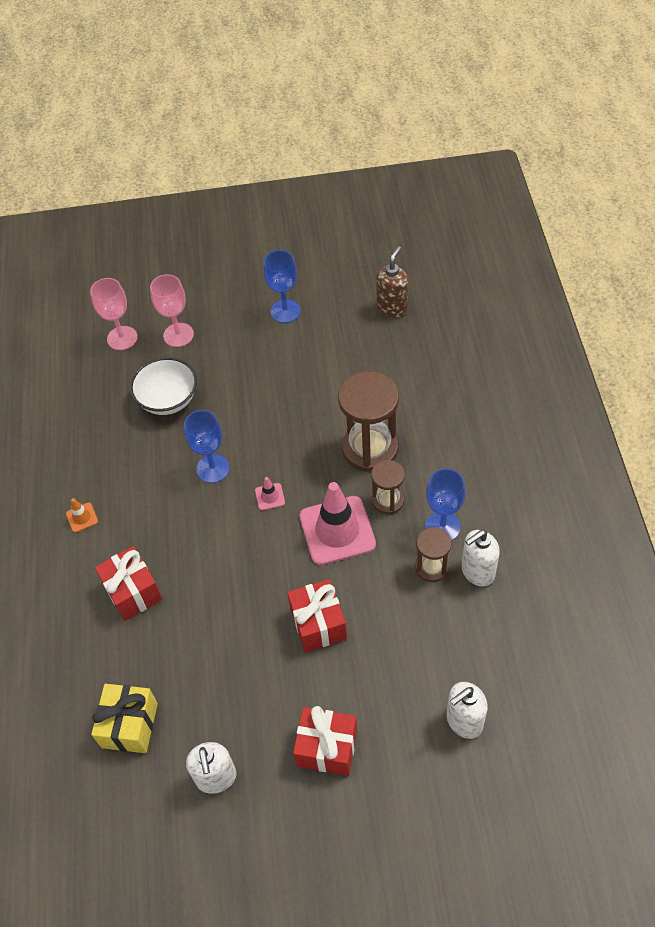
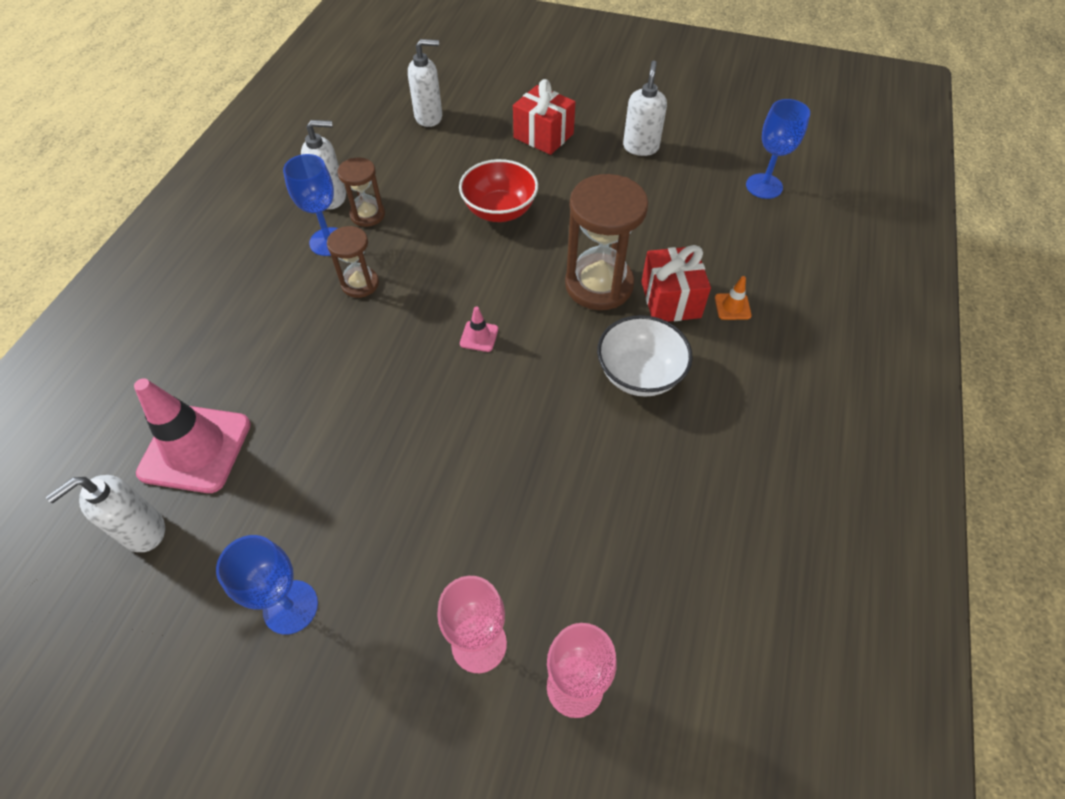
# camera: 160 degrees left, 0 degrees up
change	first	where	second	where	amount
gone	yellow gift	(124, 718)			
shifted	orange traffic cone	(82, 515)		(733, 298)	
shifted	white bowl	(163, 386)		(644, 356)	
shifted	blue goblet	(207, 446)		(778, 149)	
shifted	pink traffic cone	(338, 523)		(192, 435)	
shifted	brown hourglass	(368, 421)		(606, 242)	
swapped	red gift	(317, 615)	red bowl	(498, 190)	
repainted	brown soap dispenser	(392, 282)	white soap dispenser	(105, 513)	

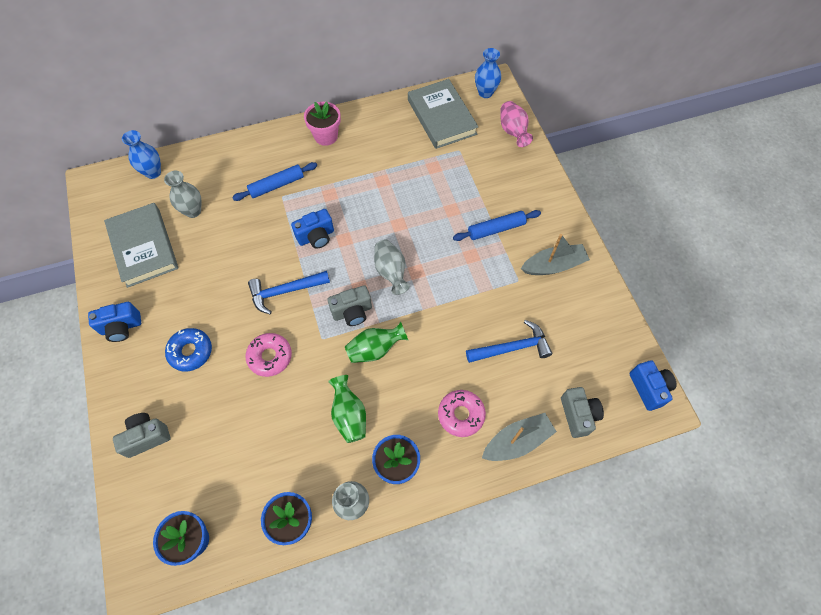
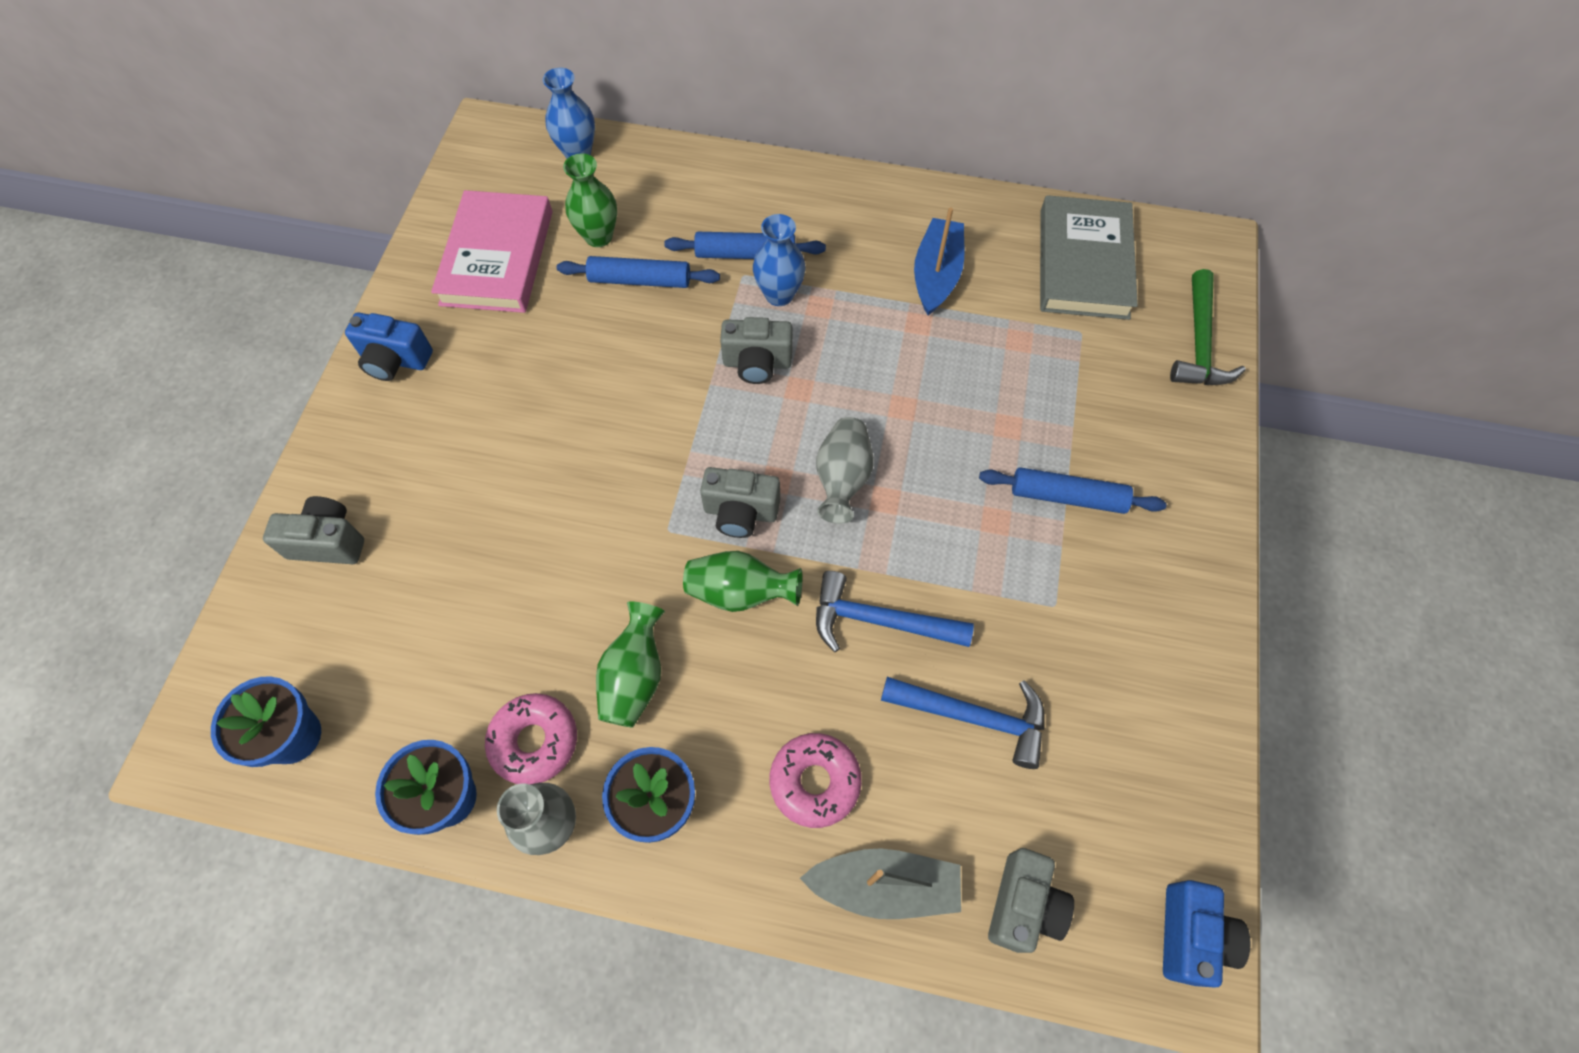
# camera: 30 degrees right, 0 degrees up
change	first	where	second	where	amount
gone	blue donut	(188, 350)			
gone	pink flower pot	(322, 124)			
gone	grey boat	(555, 254)			
new			blue rolling pin	(638, 272)	
new			blue boat	(939, 261)	
shifted	pink donut	(268, 355)		(531, 739)	
shifted	blue hammer	(289, 292)		(895, 611)	
shifted	blue vase	(488, 73)		(779, 260)	
swapped	pink vase	(517, 124)	green hammer	(1208, 327)	
repainted	grey book	(141, 245)	pink book	(491, 251)	
repainted	grey vase	(183, 194)	green vase	(590, 200)	
repainted	blue camera	(312, 229)	grey camera	(756, 350)	

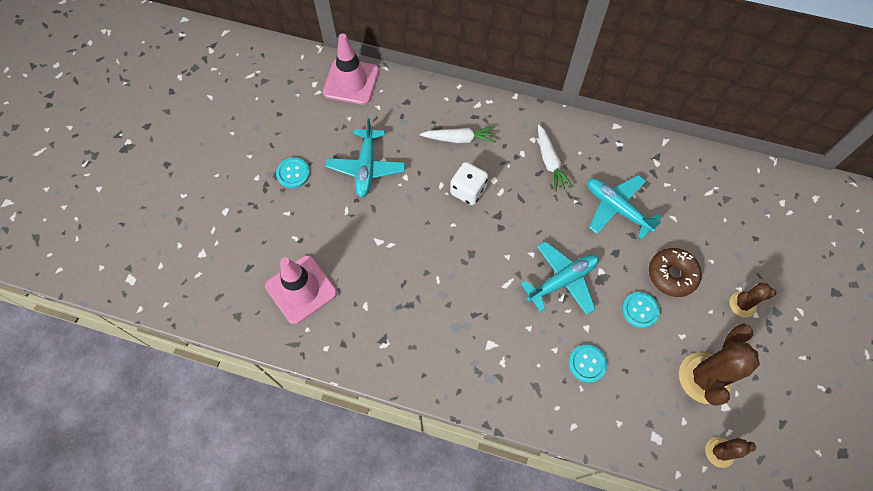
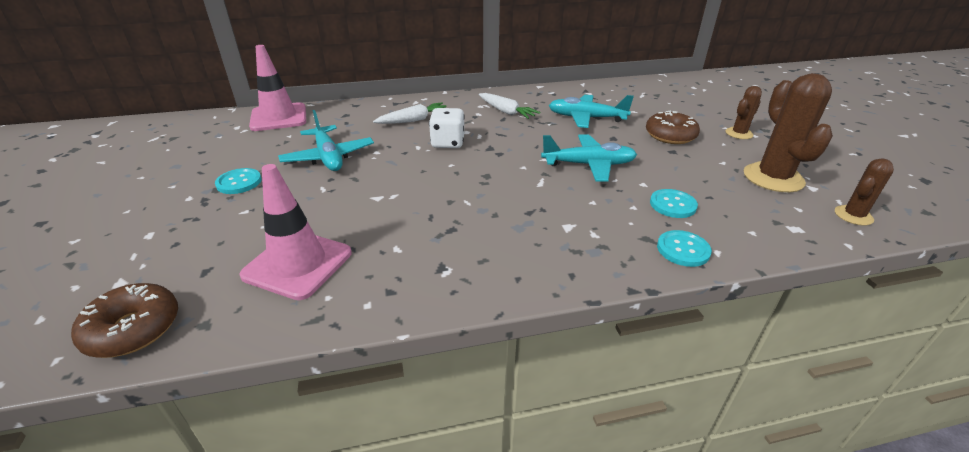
# camera: 30 degrees left, 30 degrees down
change	first	where	second	where	amount
new			brown donut	(124, 320)	
shifted	turquoise button	(641, 310)		(684, 248)	
rotated	turquoise plane	(560, 278)		(589, 158)	60 degrees clockwise

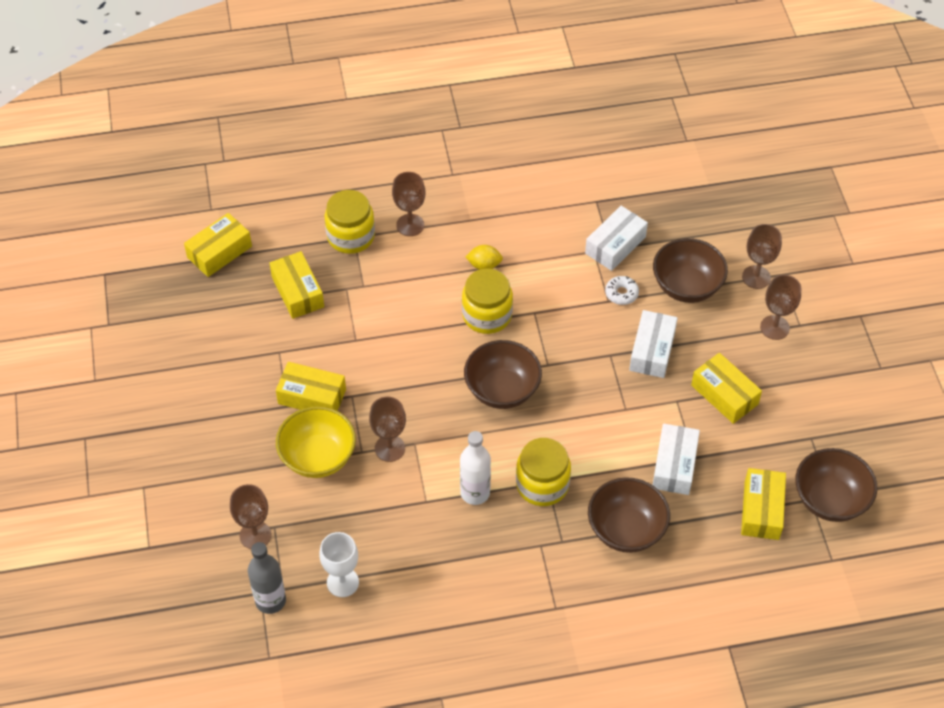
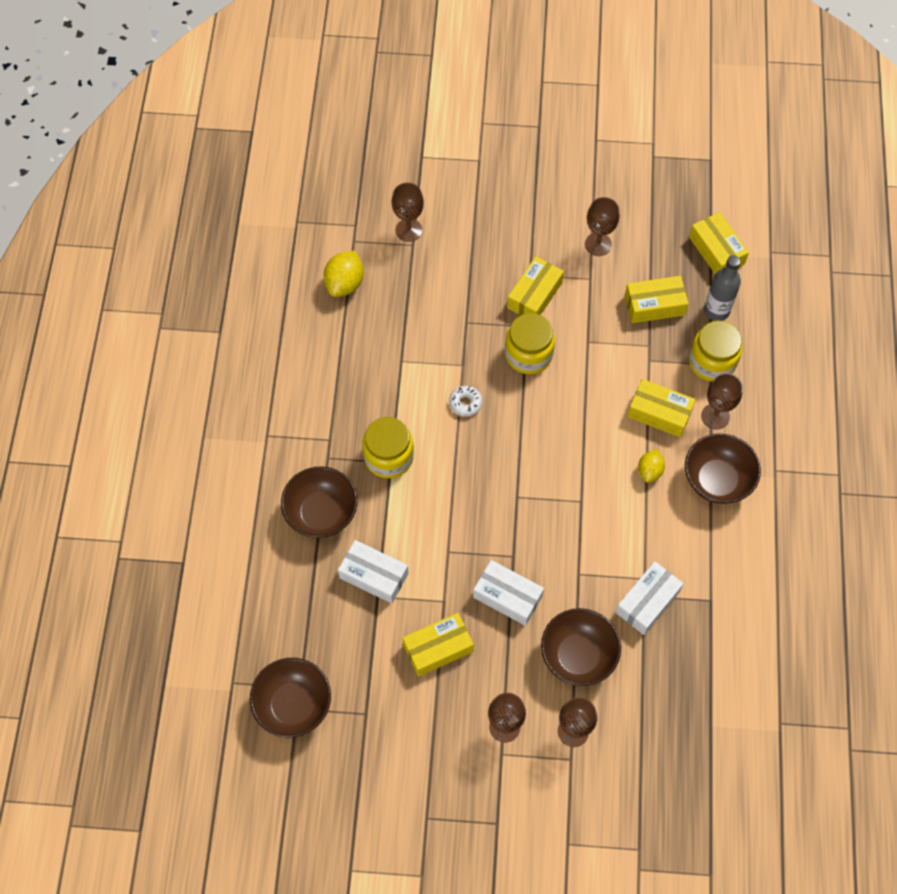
# camera: 105 degrees right, 10 degrees up
change	first	where	second	where	amount
gone	yellow bowl	(316, 442)			
gone	white bottle	(475, 468)			
shifted	grey bottle	(267, 578)		(722, 288)	
shifted	brown goblet	(387, 429)		(602, 226)	
shifted	yellow jar	(487, 301)		(530, 343)	
shifted	brown bowl	(503, 374)		(723, 468)	
shifted	white donut	(622, 290)		(465, 401)	
shifted	yellow box	(763, 504)		(661, 408)	
swapped	white goblet	(339, 564)	yellow lemon	(344, 274)	
rotated	white box	(616, 238)		(649, 598)	75 degrees clockwise

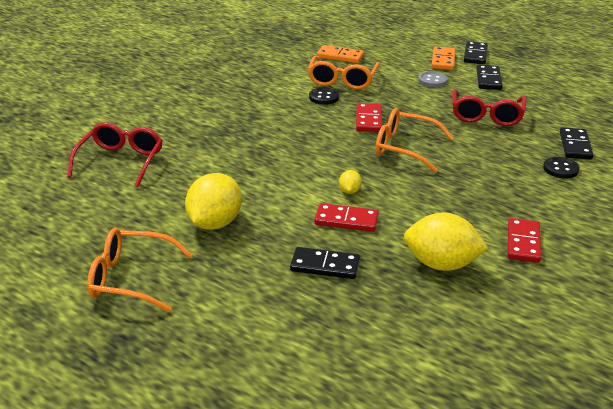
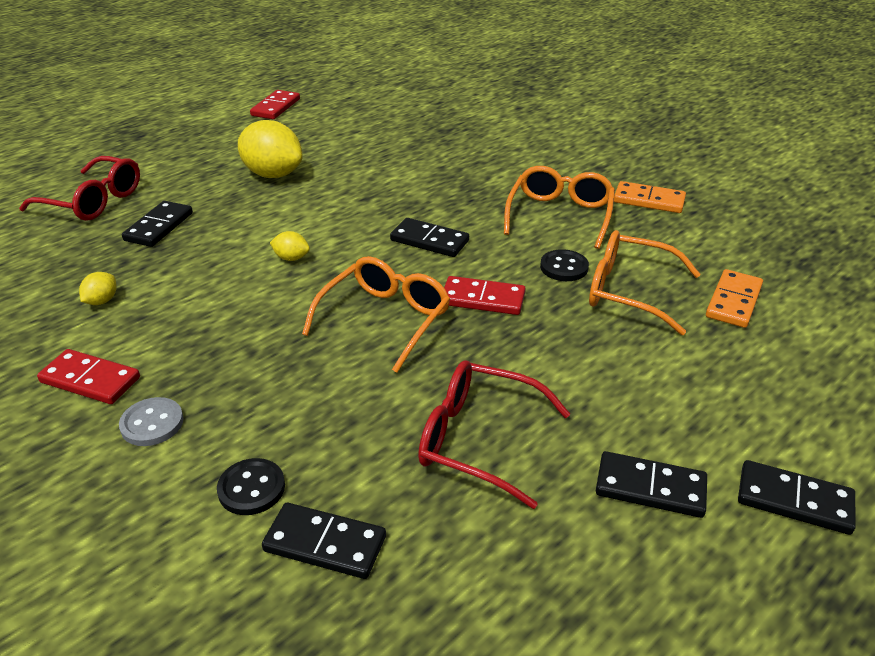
# camera: 100 degrees right, 5 degrees up
change	first	where	second	where	amount
new			black domino	(429, 237)	
shifted	red glasses	(115, 154)		(79, 188)	
shifted	orange glasses	(140, 270)		(559, 207)	
shifted	red domino	(346, 217)		(275, 104)	
shifted	grey button	(433, 79)		(151, 421)	
shifted	orange domino	(443, 58)		(650, 197)	
scaled	yellow lemon	(446, 241)		(98, 288)	x0.45

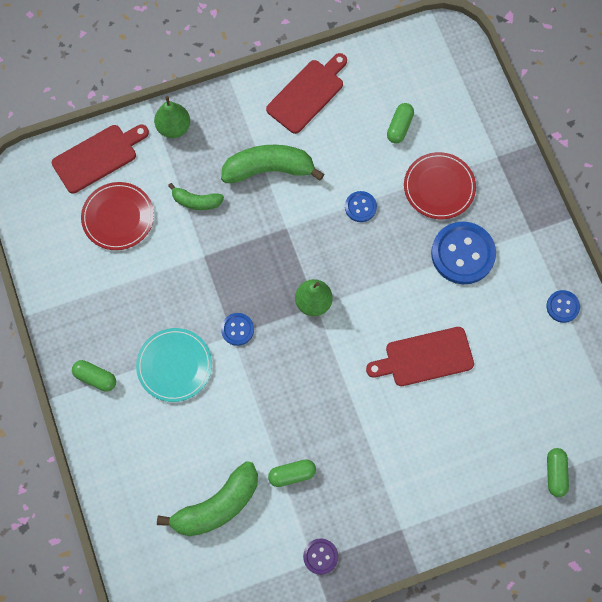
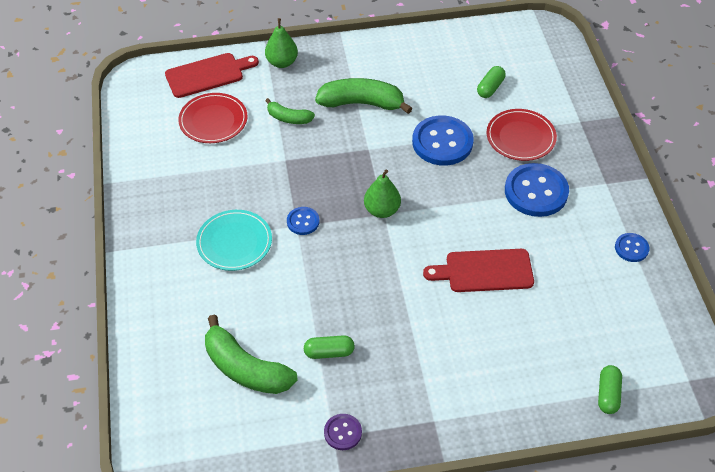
# camera: 10 degrees right, 20 degrees down
change	first	where	second	where	amount
gone	green capsule	(94, 376)			
gone	red cutting board	(306, 93)			
rotated	green banana	(207, 498)		(251, 354)	60 degrees clockwise
scaled	blue button	(361, 206)		(443, 140)	x1.97

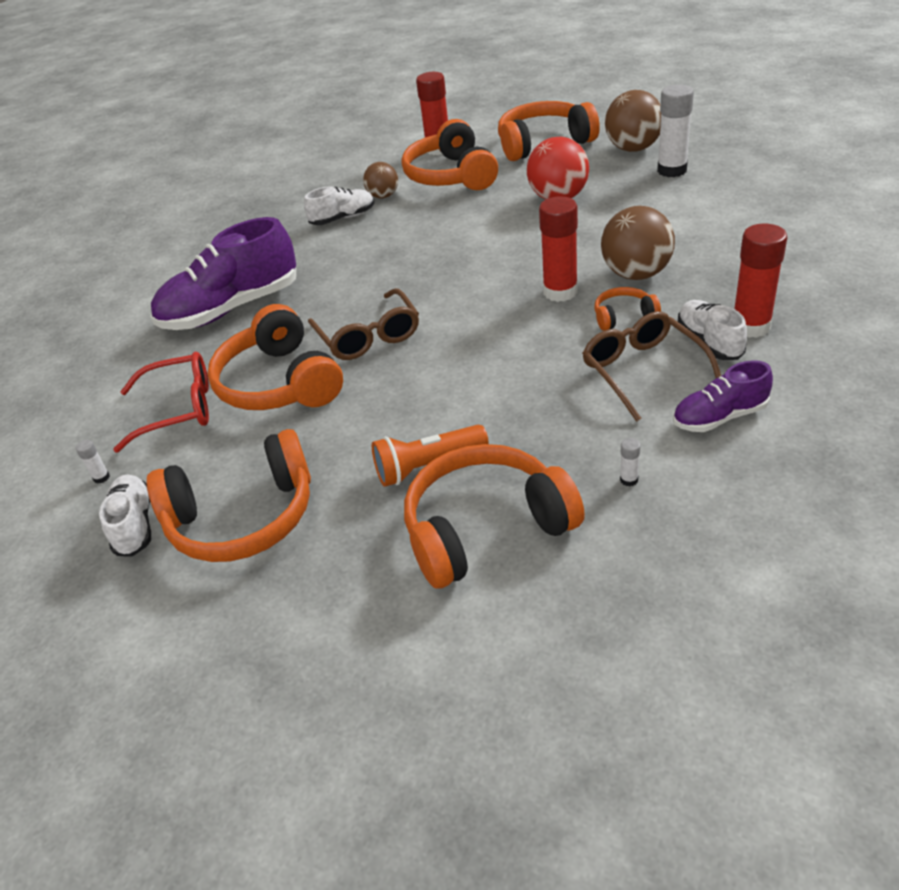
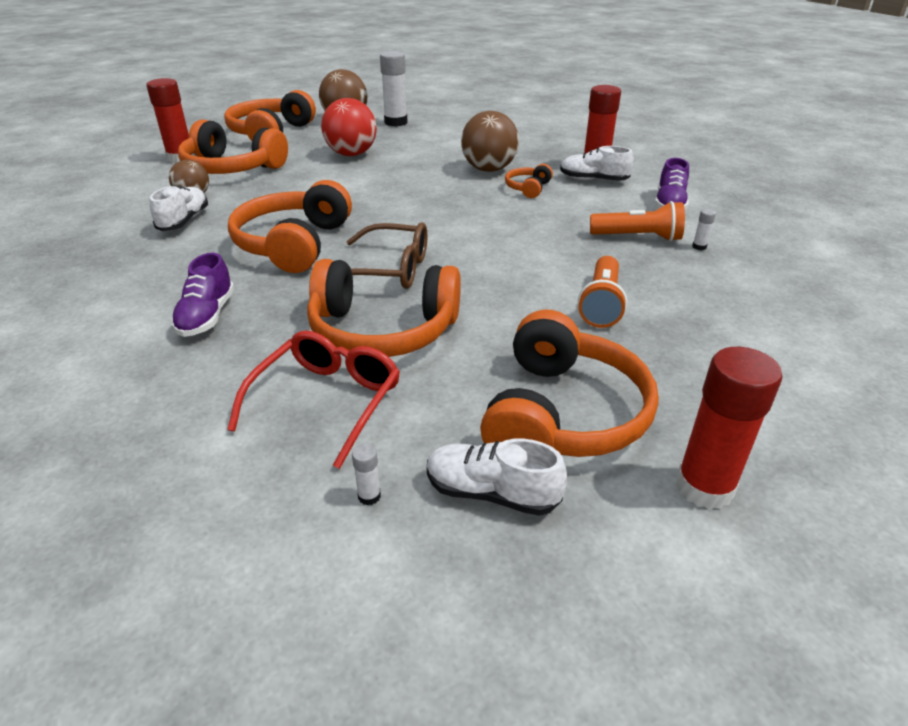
# camera: 60 degrees left, 5 degrees down
change	first	where	second	where	amount
gone	brown glasses	(651, 366)			
new			orange flashlight	(637, 221)	
shifted	orange headphones	(494, 516)		(290, 226)	
shifted	red glue stick	(558, 249)		(729, 428)	
scaled	purple shoe	(223, 273)		(202, 295)	x0.53

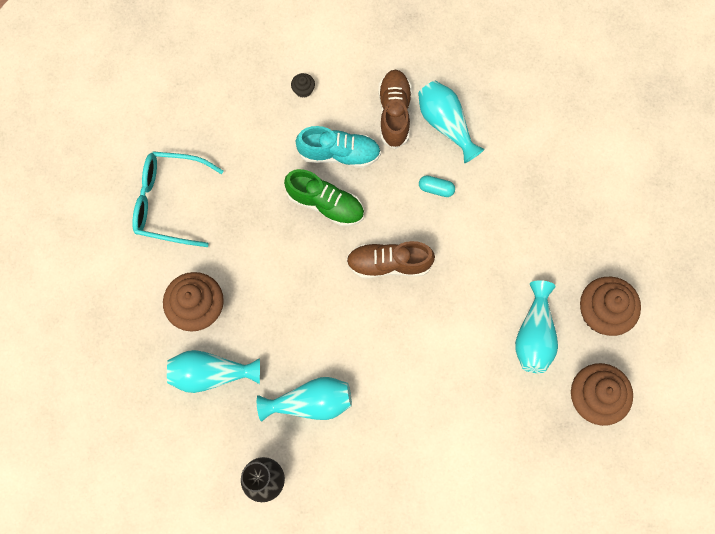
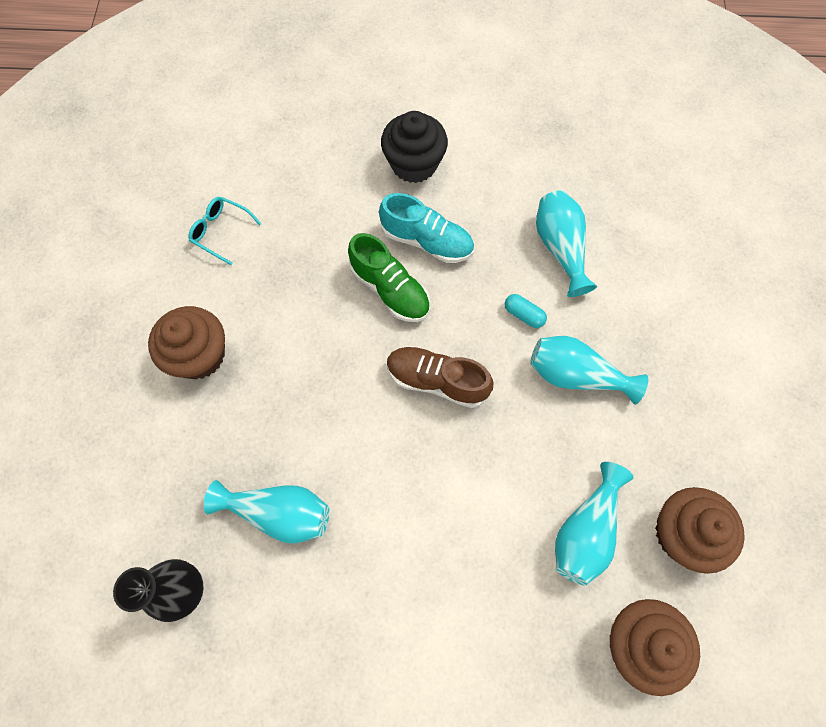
# camera: 20 degrees right, 5 degrees down
change	first	where	second	where	amount
gone	brown shoe	(395, 109)			
shifted	turquoise vase	(213, 371)		(589, 370)	
scaled	turquoise glasses	(177, 199)		(225, 231)	x0.56
scaled	black cupcake	(303, 85)		(414, 147)	x2.32

